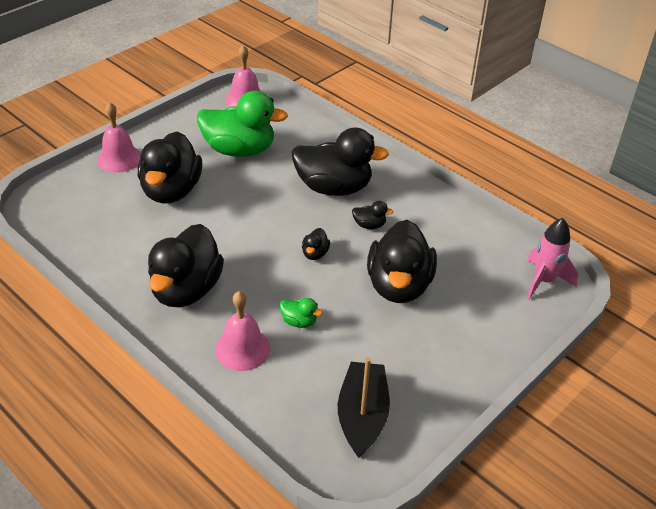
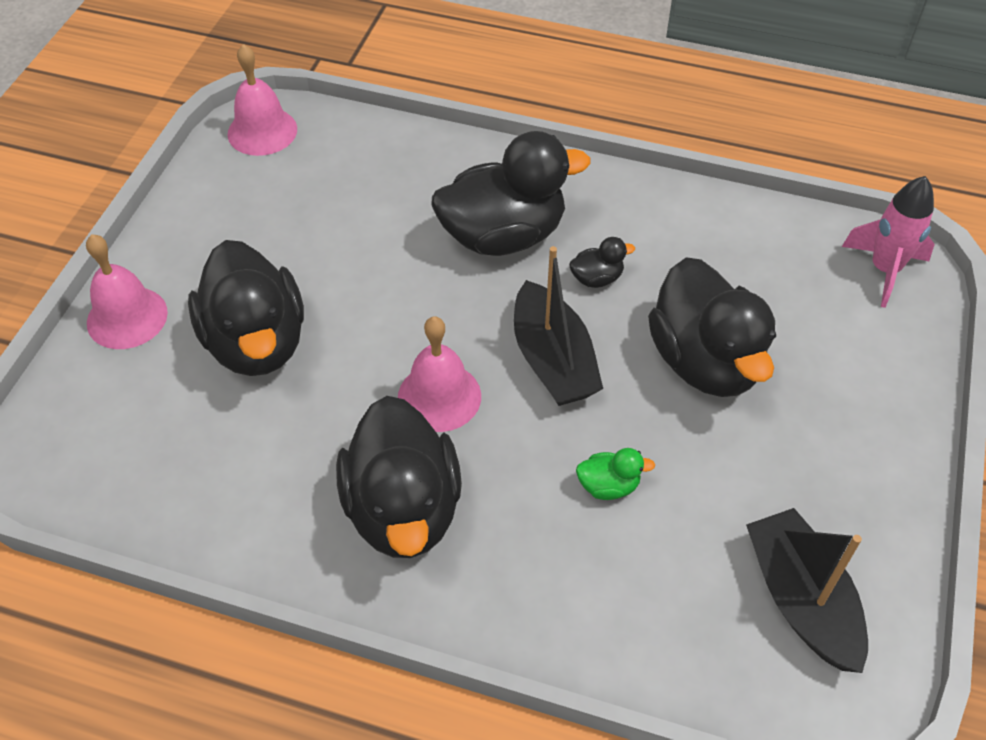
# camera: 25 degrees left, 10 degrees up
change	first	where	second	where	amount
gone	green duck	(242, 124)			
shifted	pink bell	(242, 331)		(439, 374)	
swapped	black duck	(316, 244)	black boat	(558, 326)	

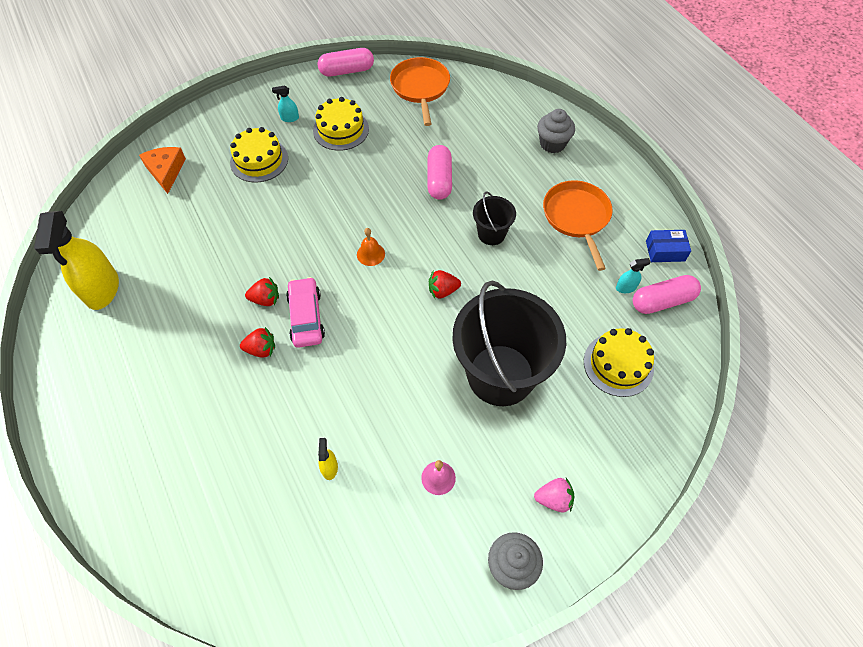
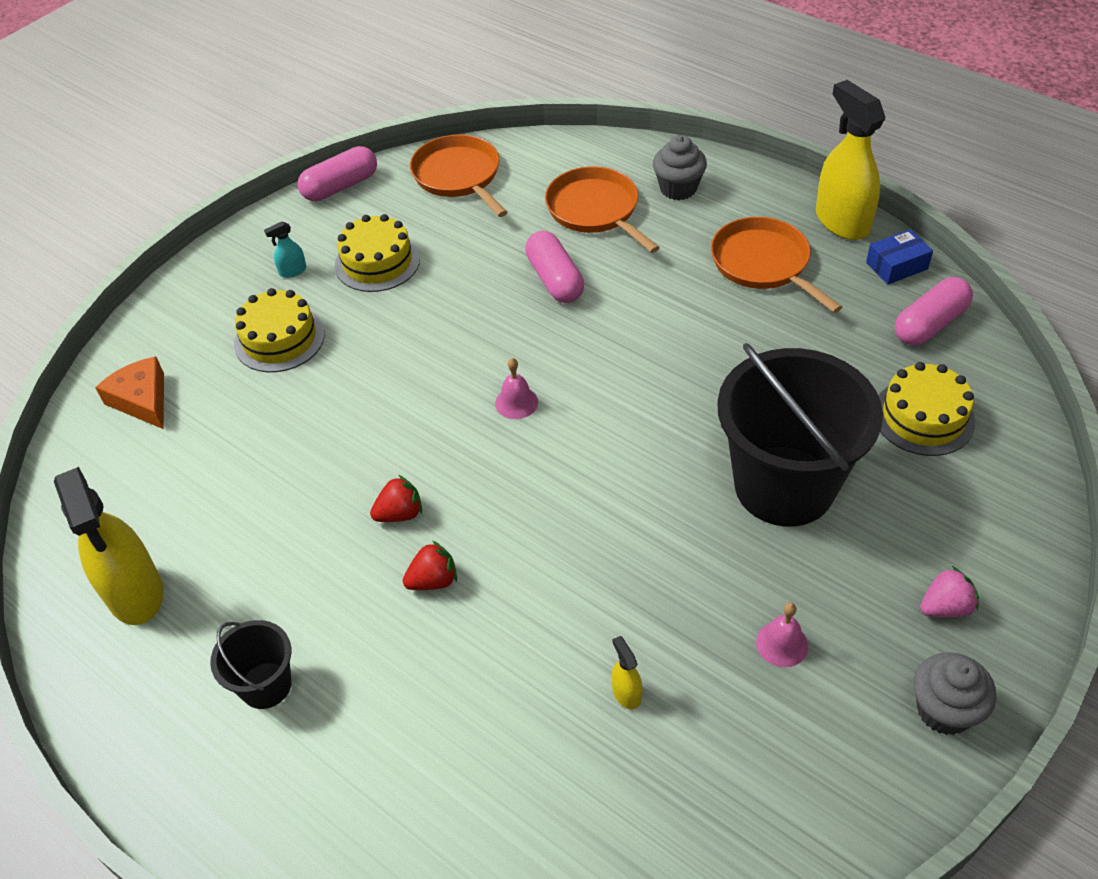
# camera: 20 degrees left, 10 degrees down
change	first	where	second	where	amount
gone	pink car	(305, 312)			
gone	red strawberry	(445, 284)			
gone	turquoise spray bottle	(633, 275)			
new			orange pan	(602, 209)	
new			yellow spray bottle	(850, 160)	
shifted	black bucket	(494, 218)		(251, 664)	
repainted	orange bell	(371, 247)	pink bell	(516, 388)	

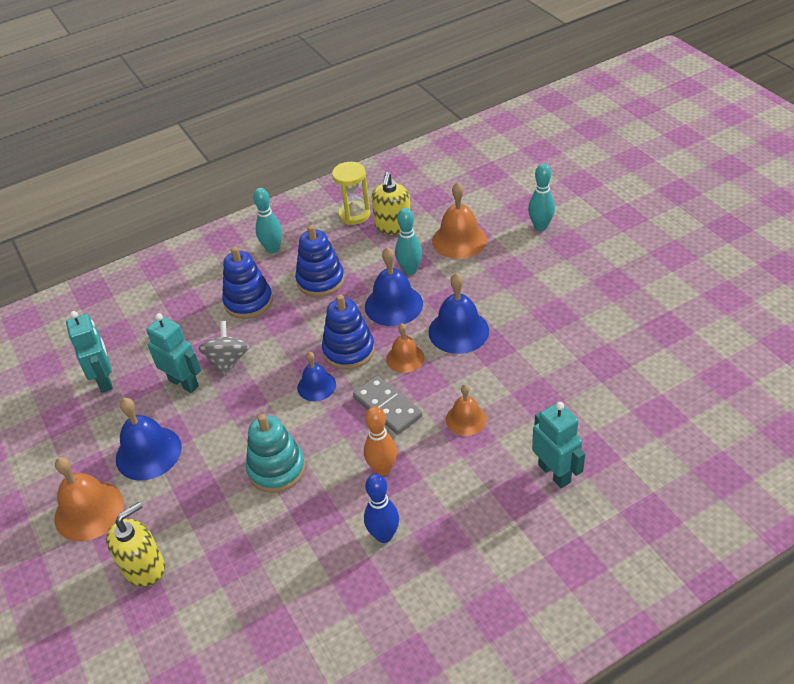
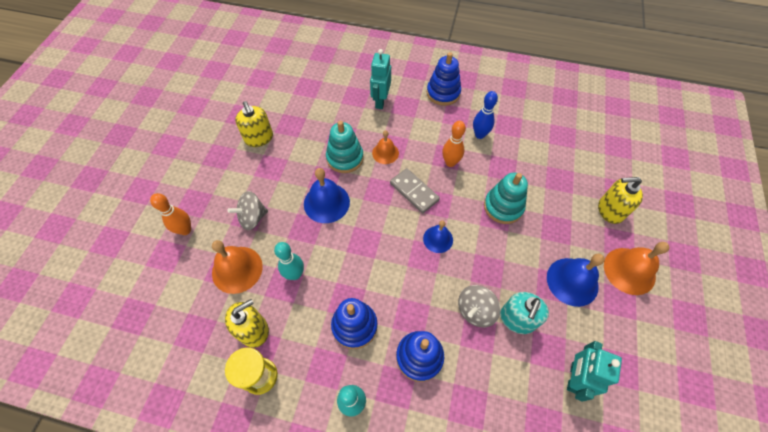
# camera: 140 degrees left, 15 degrees up
change	first	where	second	where	amount
gone	blue bell	(394, 286)			
gone	orange bell	(405, 348)			
new			grey spinning top	(248, 210)	
new			yellow soap dispenser	(254, 124)	
new			turquoise stacking toy	(345, 147)	
shifted	blue stacking toy	(348, 332)		(444, 79)	
swapped	turquoise robot	(173, 353)	turquoise soap dispenser	(524, 313)	
repainted	turquoise bowling pin	(541, 197)	orange bowling pin	(170, 214)	
rotated	grey domino	(387, 405)		(415, 190)	45 degrees counterclockwise

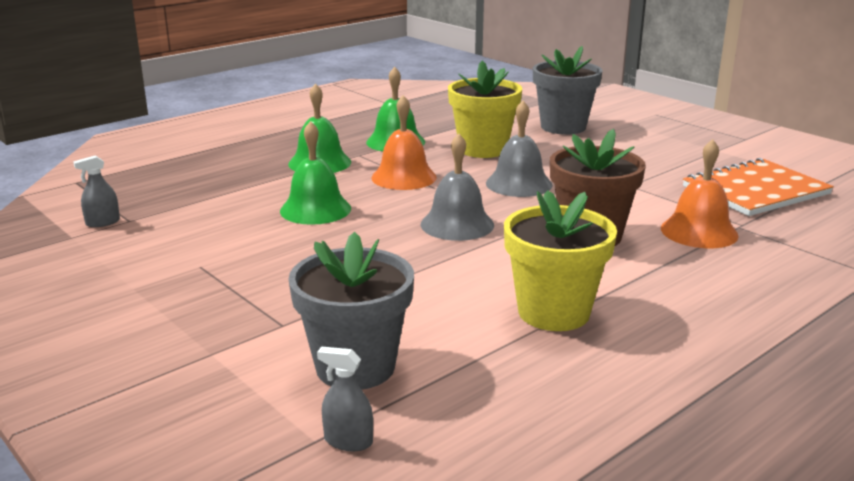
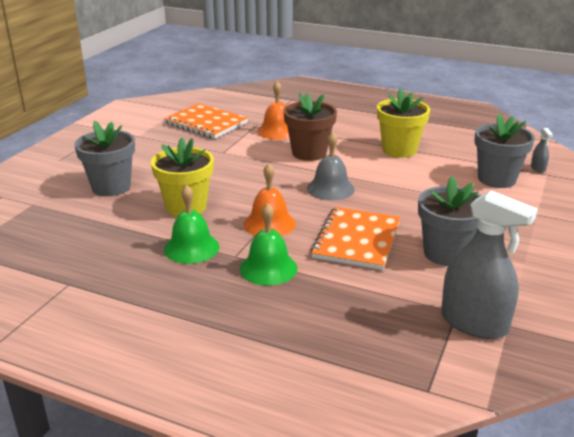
# camera: 115 degrees left, 5 degrees up
change	first	where	second	where	amount
gone	grey bell	(519, 149)			
new			grey flower pot	(449, 221)	
swapped	green bell	(315, 173)	orange notebook	(355, 238)	
scaled	grey spray bottle	(96, 191)		(489, 264)	x2.36

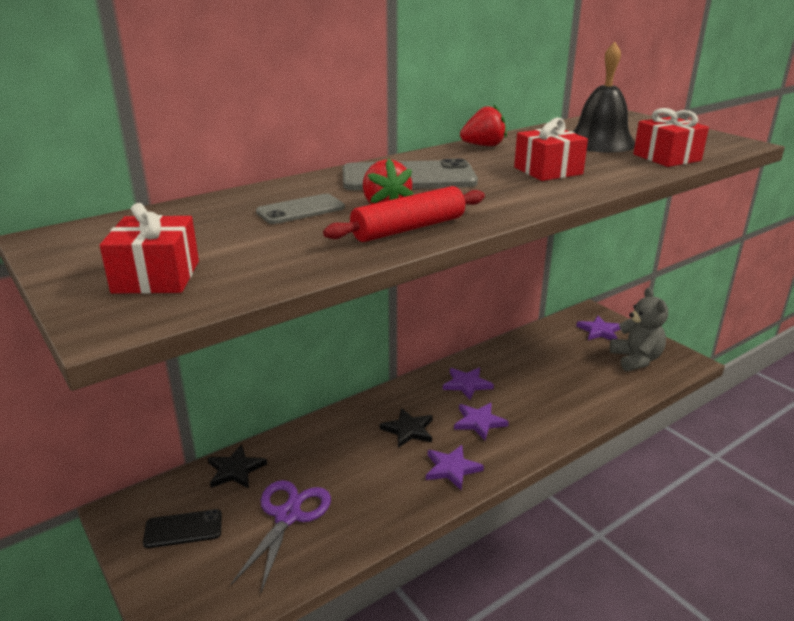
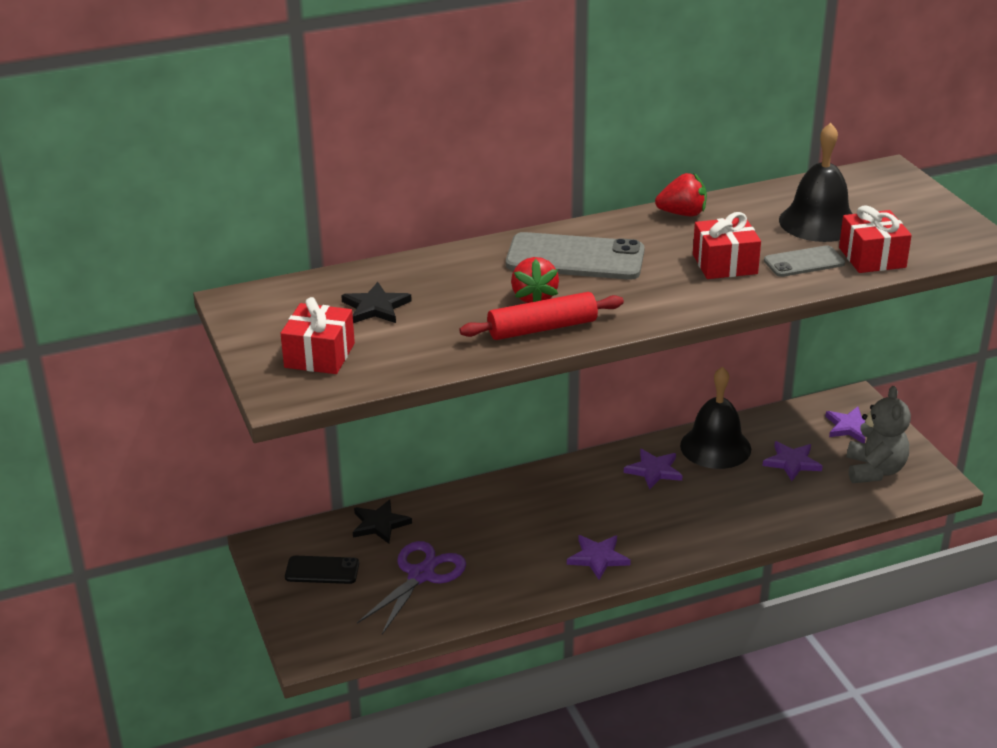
# camera: 15 degrees right, 5 degrees up
change	first	where	second	where	amount
new			black bell	(715, 417)	
shifted	grey phone	(300, 209)		(804, 261)	
shifted	black star	(406, 428)		(376, 302)	
shifted	purple star	(481, 421)		(792, 461)	

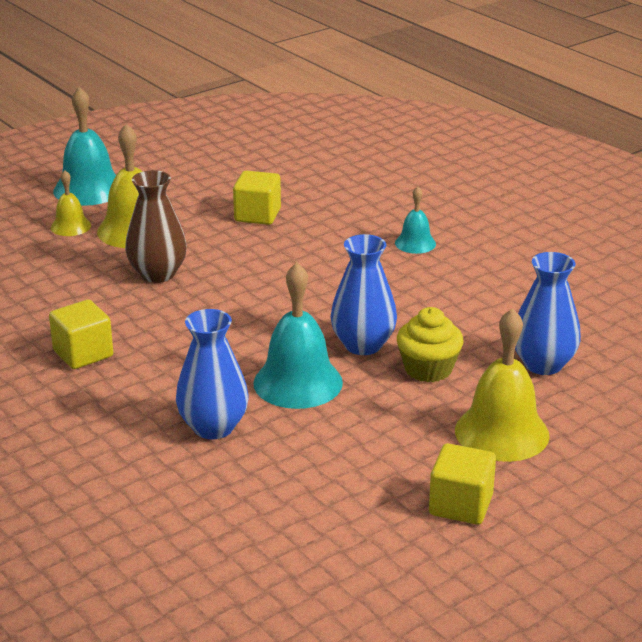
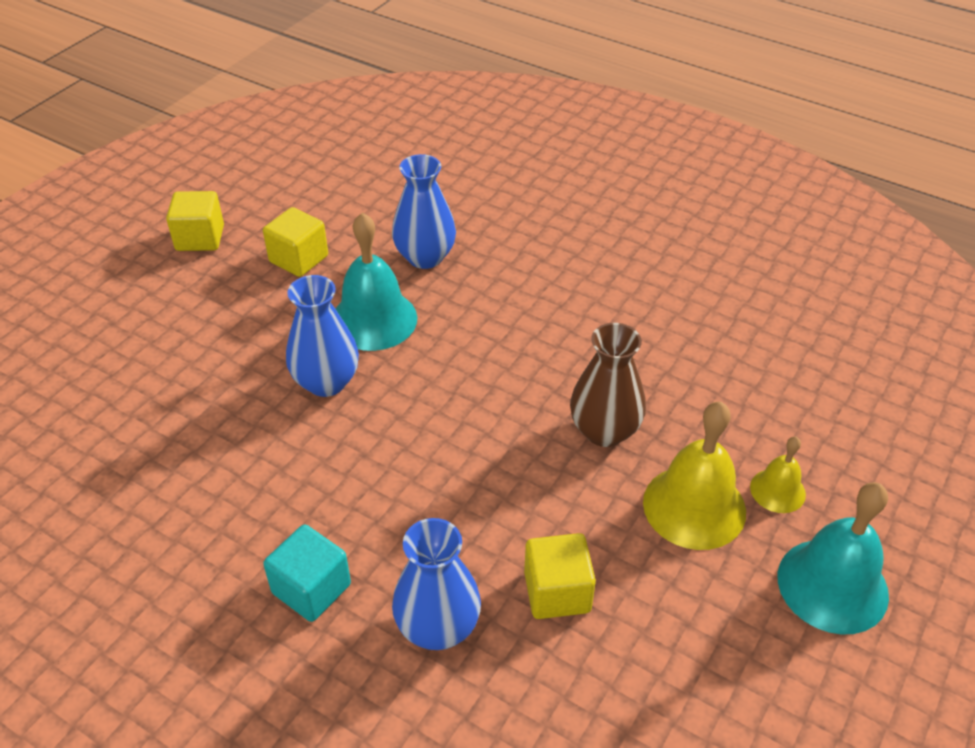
# camera: 160 degrees right, 15 degrees up
change	first	where	second	where	amount
gone	yellow cupcake	(430, 344)			
gone	yellow bell	(502, 385)			
shifted	yellow cube	(81, 334)		(295, 242)	
shifted	blue vase	(548, 313)		(436, 584)	
swapped	turquoise bell	(415, 220)	turquoise cube	(307, 573)	

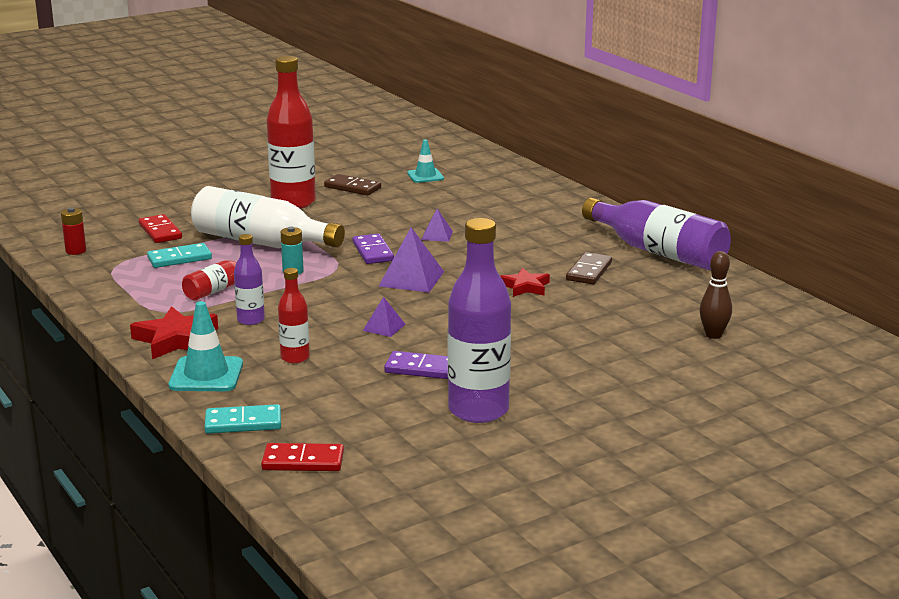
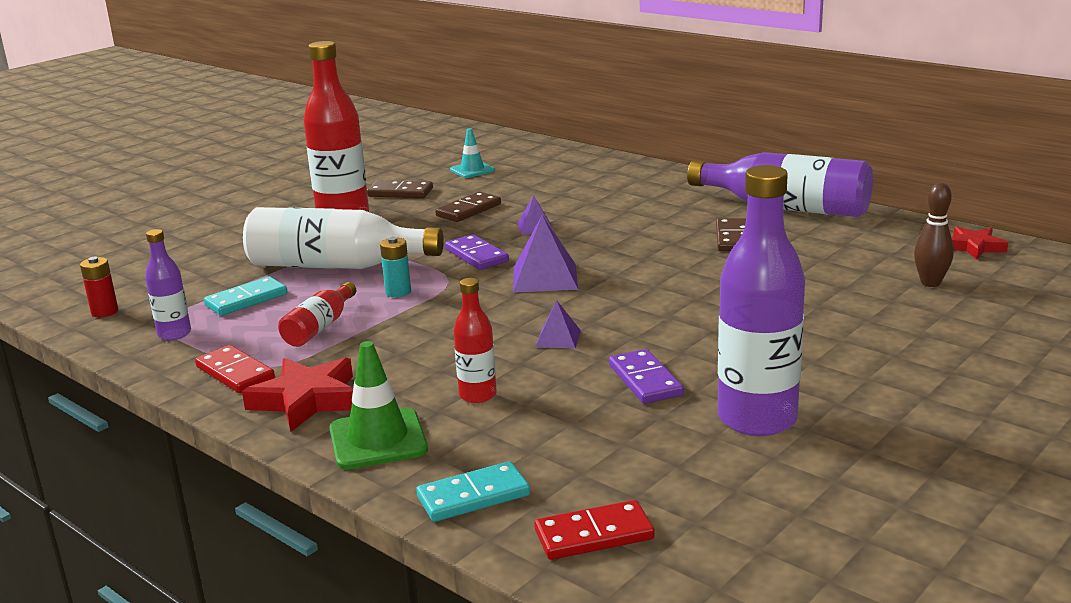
# camera: 15 degrees left, 0 degrees up
change	first	where	second	where	amount
new			brown domino	(468, 207)	
shifted	red domino	(160, 228)		(235, 369)	
shifted	purple bottle	(249, 279)		(168, 284)	
shifted	red star	(525, 282)		(979, 242)	
repainted	turquoise traffic cone	(205, 346)	green traffic cone	(378, 405)	
rotated	purple domino	(416, 365)		(646, 376)	75 degrees clockwise

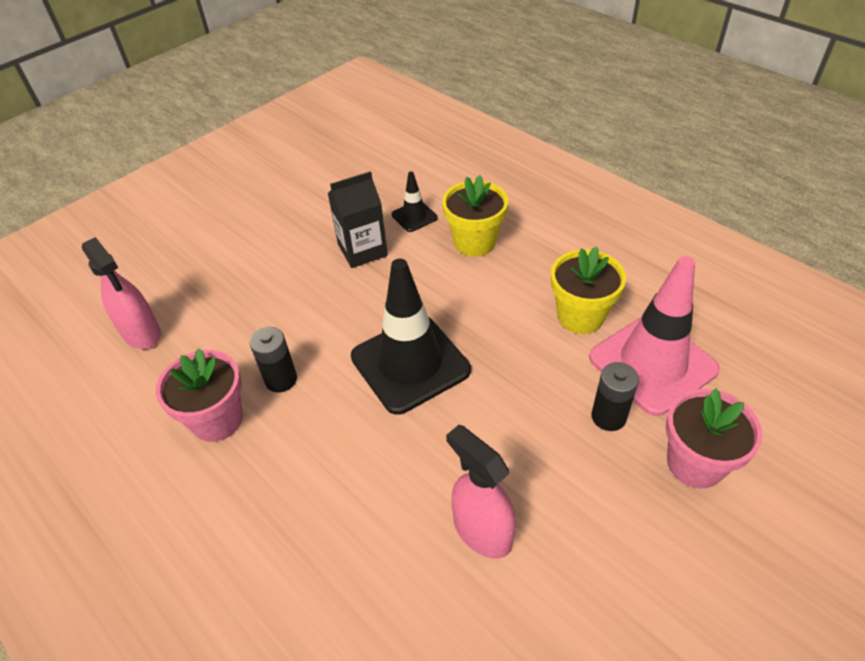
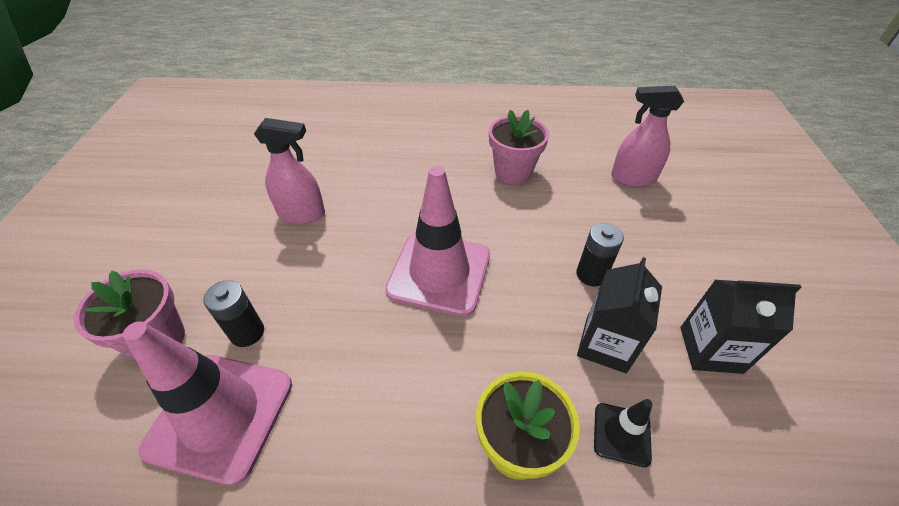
# camera: 135 degrees right, 0 degrees up
change	first	where	second	where	amount
gone	yellow flower pot	(588, 290)			
new			black carton	(740, 327)	
shifted	black battery	(273, 360)		(600, 254)	
repainted	black traffic cone	(411, 337)	pink traffic cone	(437, 241)	

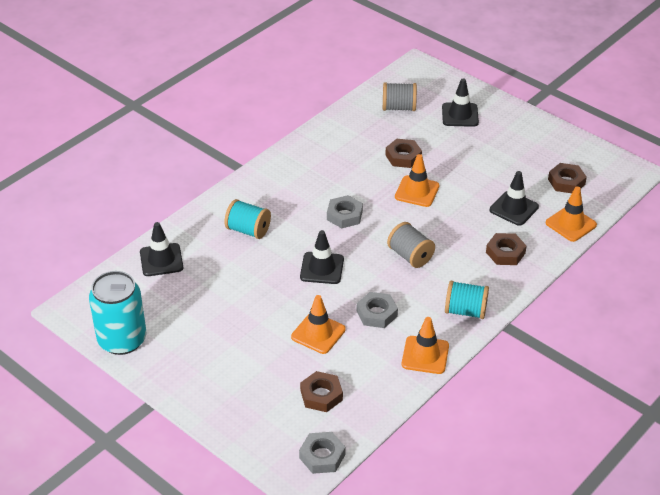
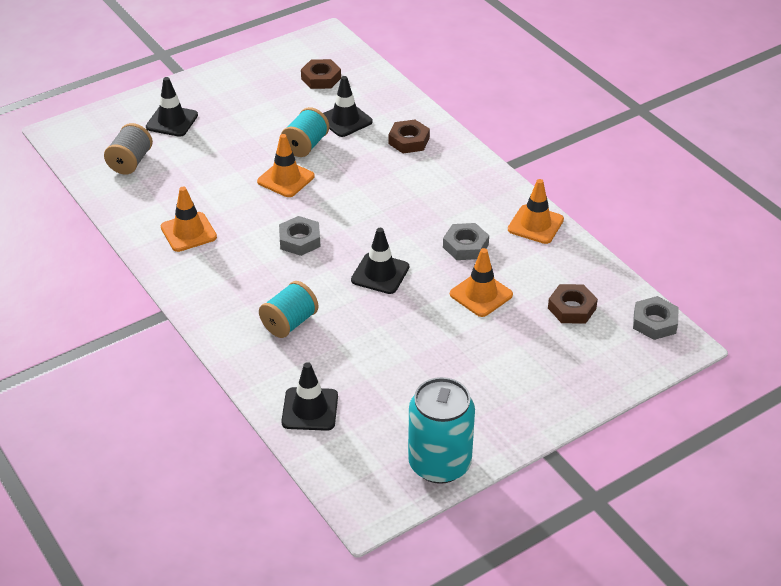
# camera: 75 degrees left, 0 degrees up
change	first	where	second	where	amount
gone	brown nut	(403, 153)			
gone	grey spool	(411, 245)			
shifted	turquoise spool	(467, 300)		(305, 132)	
shifted	orange traffic cone	(571, 214)		(189, 219)	

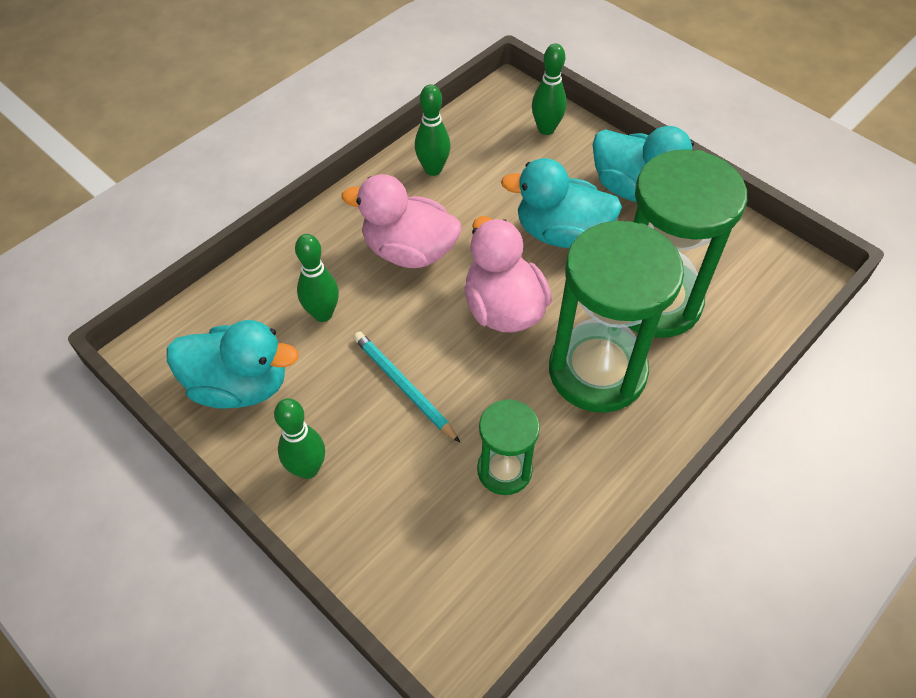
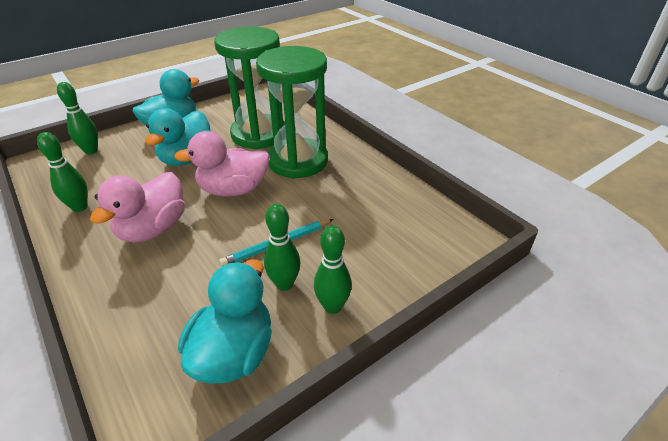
# camera: 80 degrees left, 15 degrees down
change	first	where	second	where	amount
gone	green hourglass	(508, 447)			
shifted	green bowling pin	(317, 278)		(282, 247)	

